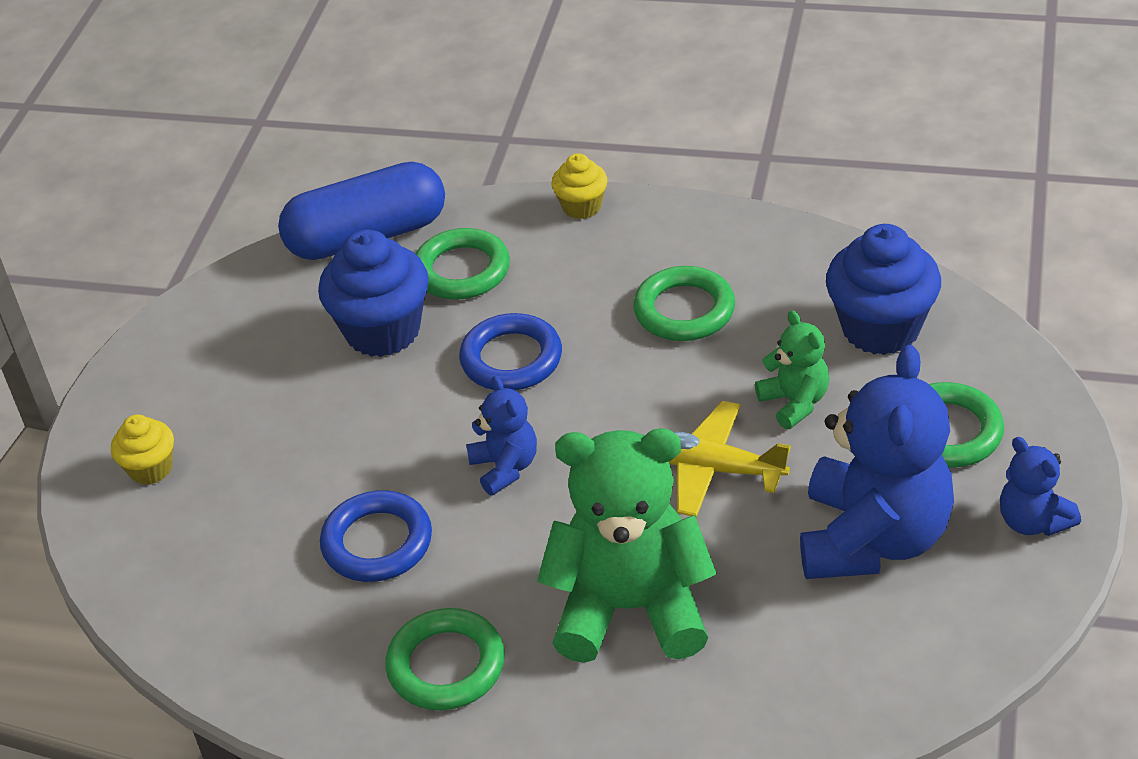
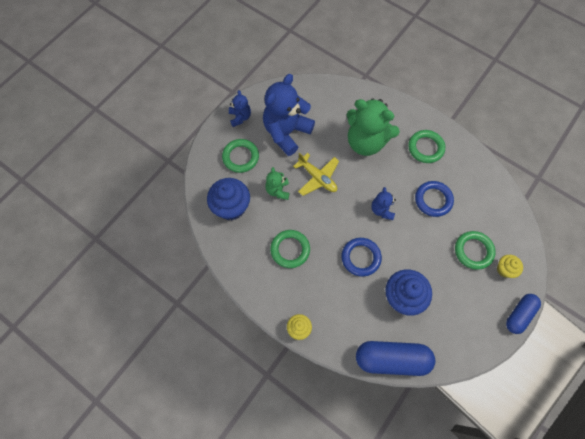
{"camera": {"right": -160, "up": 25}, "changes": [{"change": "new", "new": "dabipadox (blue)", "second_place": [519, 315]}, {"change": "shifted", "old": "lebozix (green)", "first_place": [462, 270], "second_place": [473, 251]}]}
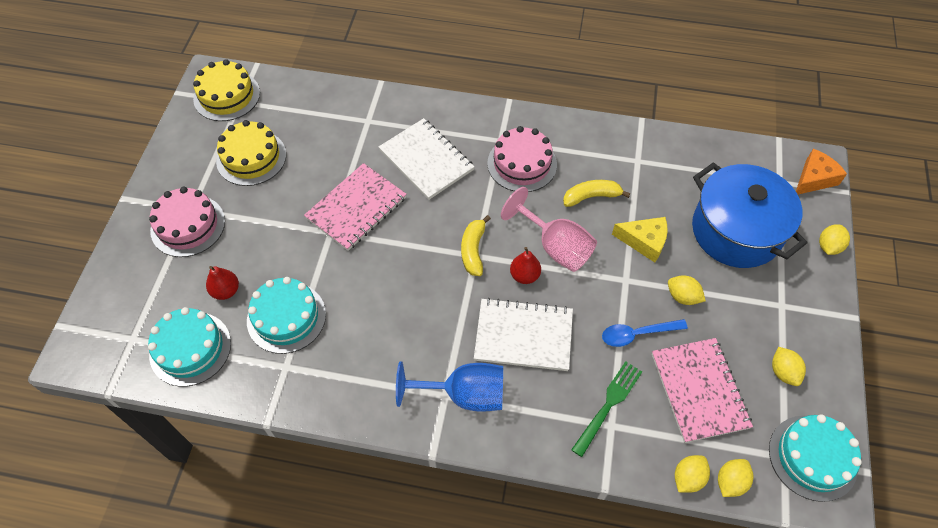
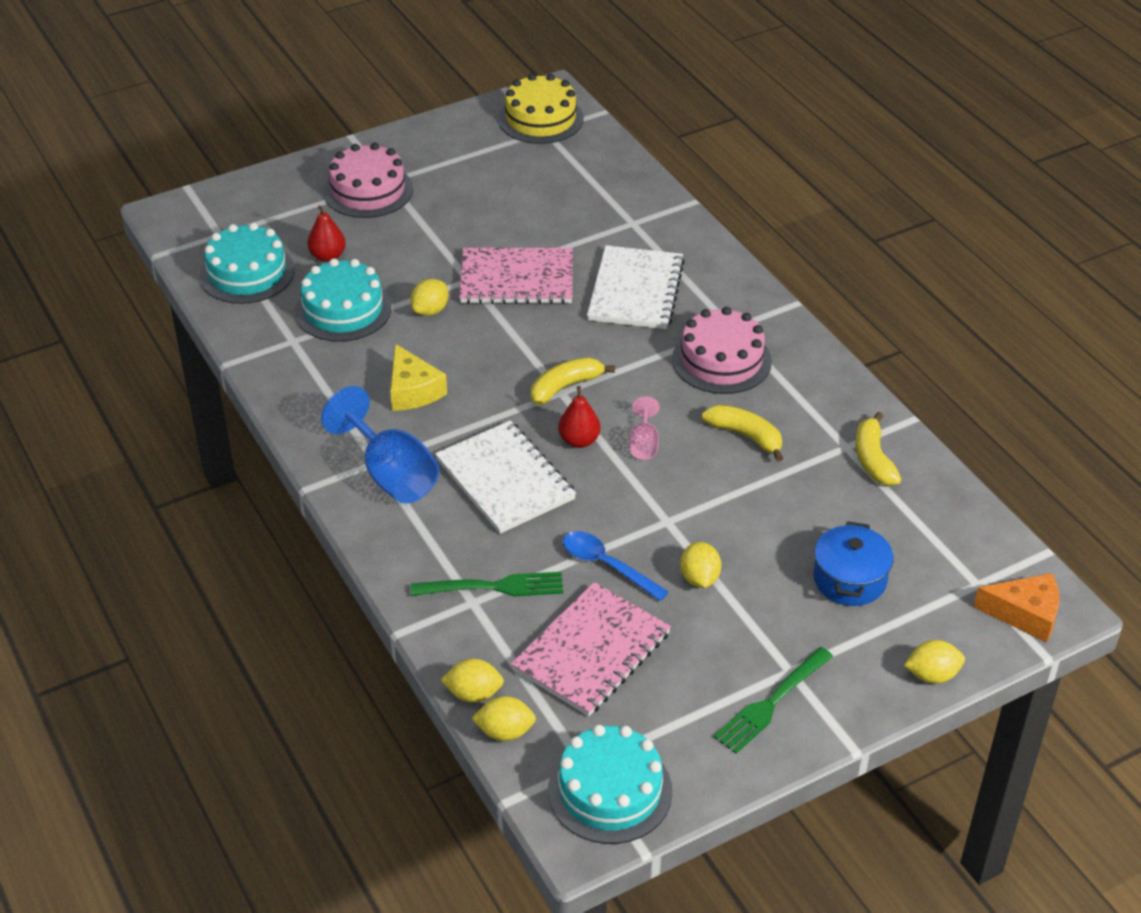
{"camera": {"right": 50, "up": -15}, "changes": [{"change": "gone", "old": "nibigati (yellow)", "first_place": [251, 157]}, {"change": "new", "new": "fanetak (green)", "second_place": [771, 703]}, {"change": "new", "new": "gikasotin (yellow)", "second_place": [873, 459]}, {"change": "shifted", "old": "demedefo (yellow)", "first_place": [644, 241], "second_place": [413, 390]}, {"change": "shifted", "old": "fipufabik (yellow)", "first_place": [783, 372], "second_place": [430, 310]}, {"change": "scaled", "old": "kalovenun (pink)", "first_place": [555, 247], "second_place": [644, 444], "factor": 0.5}, {"change": "scaled", "old": "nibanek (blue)", "first_place": [736, 231], "second_place": [849, 580], "factor": 0.53}]}
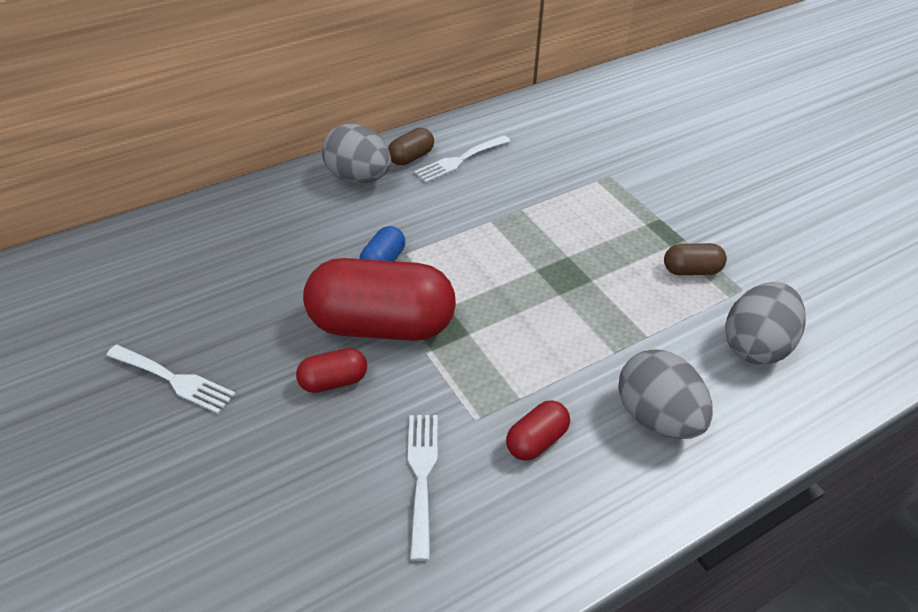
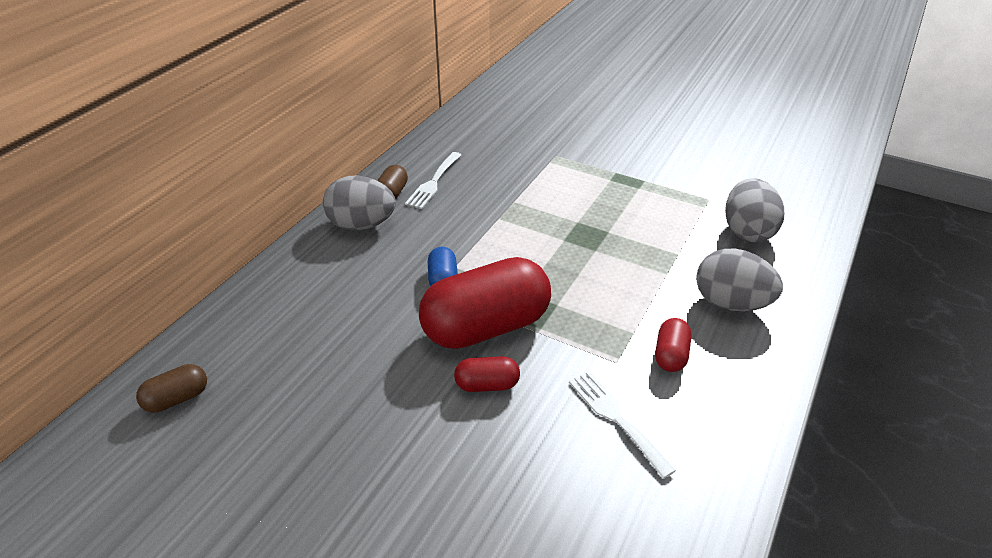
{"camera": {"right": -30, "up": -5}, "changes": [{"change": "gone", "old": "fanetak (white)", "first_place": [174, 380]}, {"change": "shifted", "old": "dabipadox (brown)", "first_place": [691, 270], "second_place": [177, 398]}, {"change": "rotated", "old": "dabipadox (red)", "first_place": [333, 381], "second_place": [487, 385], "degrees": 45}]}
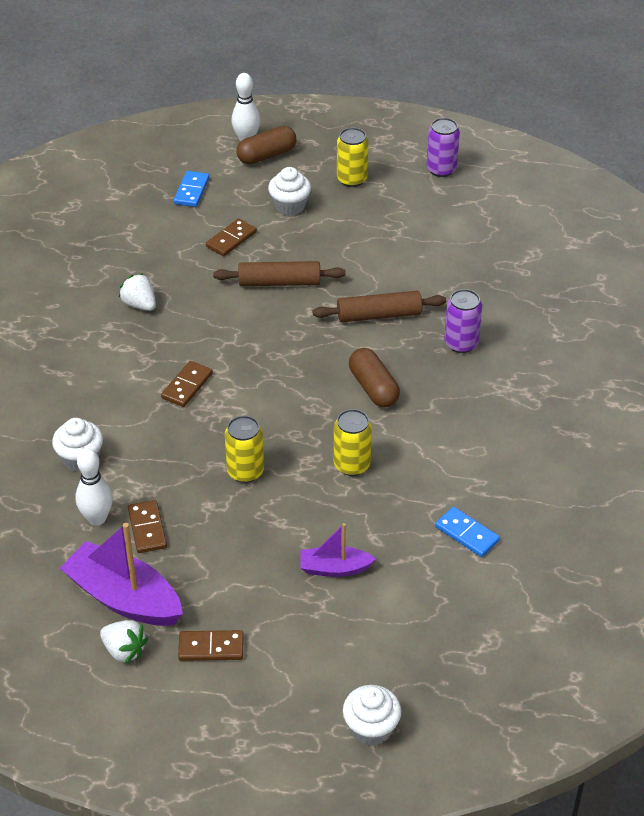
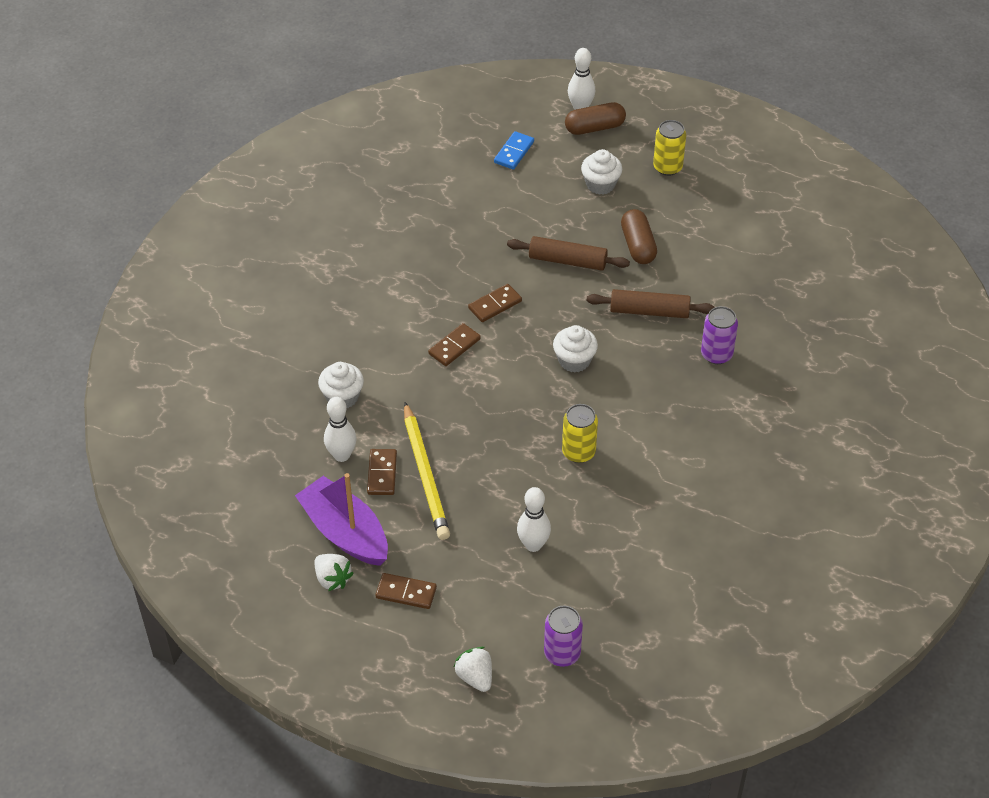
{"camera": {"right": 15, "up": 5}, "changes": [{"change": "gone", "old": "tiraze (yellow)", "first_place": [245, 471]}, {"change": "gone", "old": "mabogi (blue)", "first_place": [466, 534]}, {"change": "new", "new": "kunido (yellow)", "second_place": [425, 474]}, {"change": "shifted", "old": "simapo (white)", "first_place": [139, 304], "second_place": [475, 677]}, {"change": "shifted", "old": "mabogi (brown)", "first_place": [231, 239], "second_place": [495, 305]}, {"change": "shifted", "old": "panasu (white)", "first_place": [371, 728], "second_place": [574, 360]}, {"change": "shifted", "old": "dabipadox (brown)", "first_place": [373, 388], "second_place": [638, 245]}, {"change": "shifted", "old": "tiraze (purple)", "first_place": [441, 169], "second_place": [562, 653]}, {"change": "swapped", "old": "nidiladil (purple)", "new": "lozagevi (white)", "first_place": [334, 568], "second_place": [533, 545]}]}
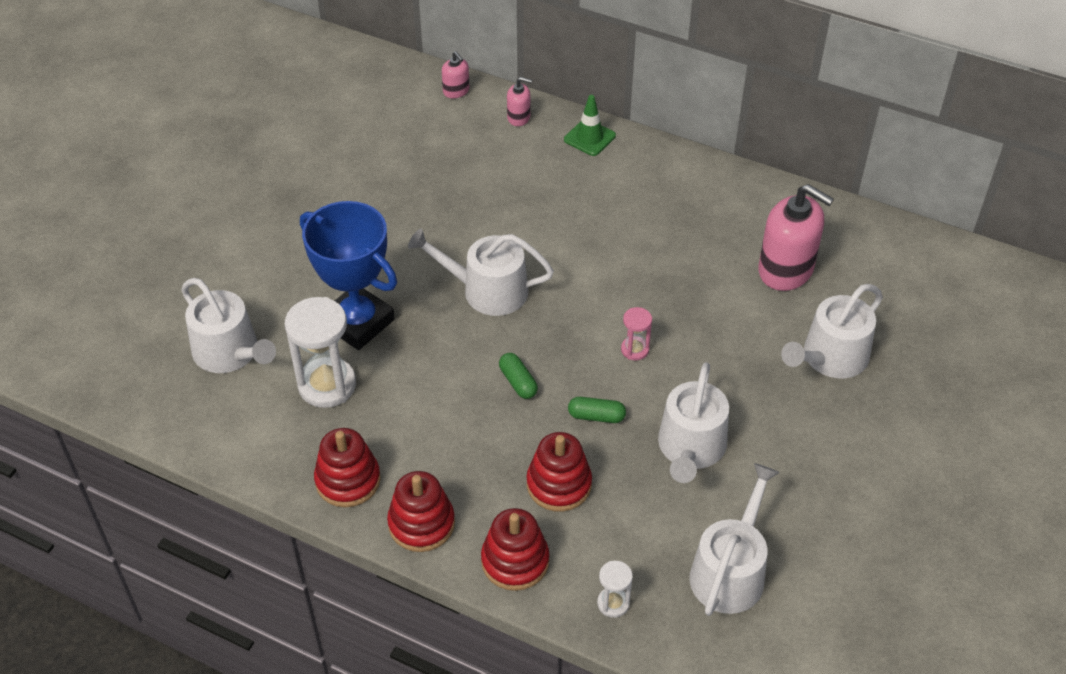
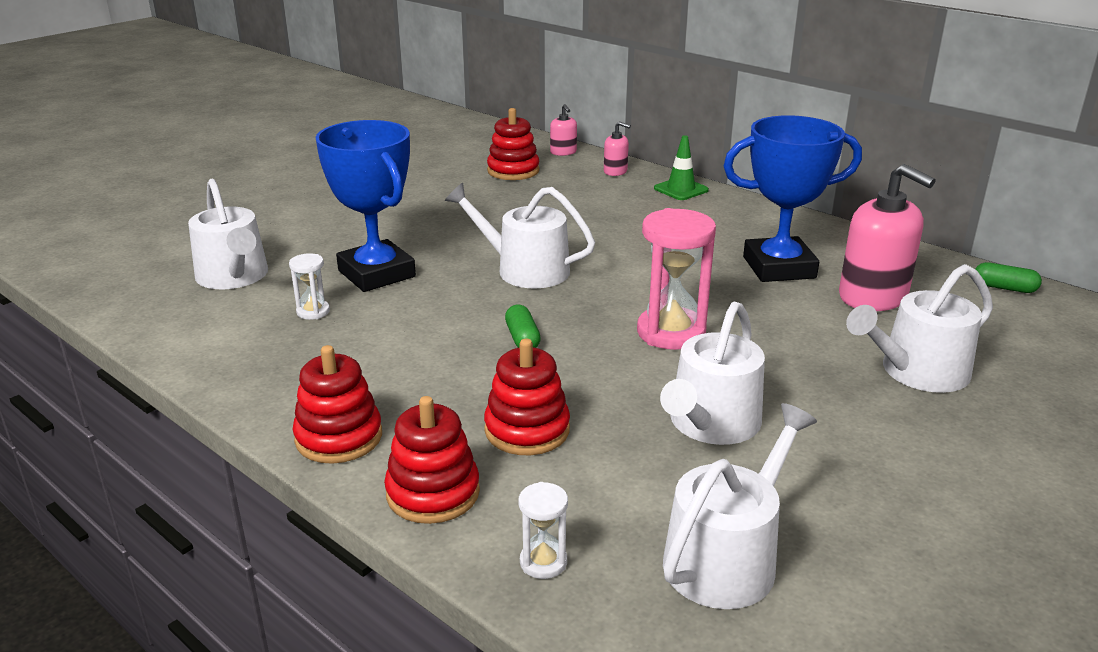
{"camera": {"right": 15, "up": -20}, "changes": [{"change": "new", "new": "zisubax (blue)", "second_place": [779, 267]}, {"change": "shifted", "old": "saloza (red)", "first_place": [348, 480], "second_place": [513, 171]}, {"change": "shifted", "old": "dabipadox (green)", "first_place": [596, 416], "second_place": [1004, 288]}, {"change": "scaled", "old": "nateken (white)", "first_place": [327, 385], "second_place": [313, 312], "factor": 0.5}, {"change": "scaled", "old": "nateken (pink)", "first_place": [635, 349], "second_place": [671, 332], "factor": 2.02}]}
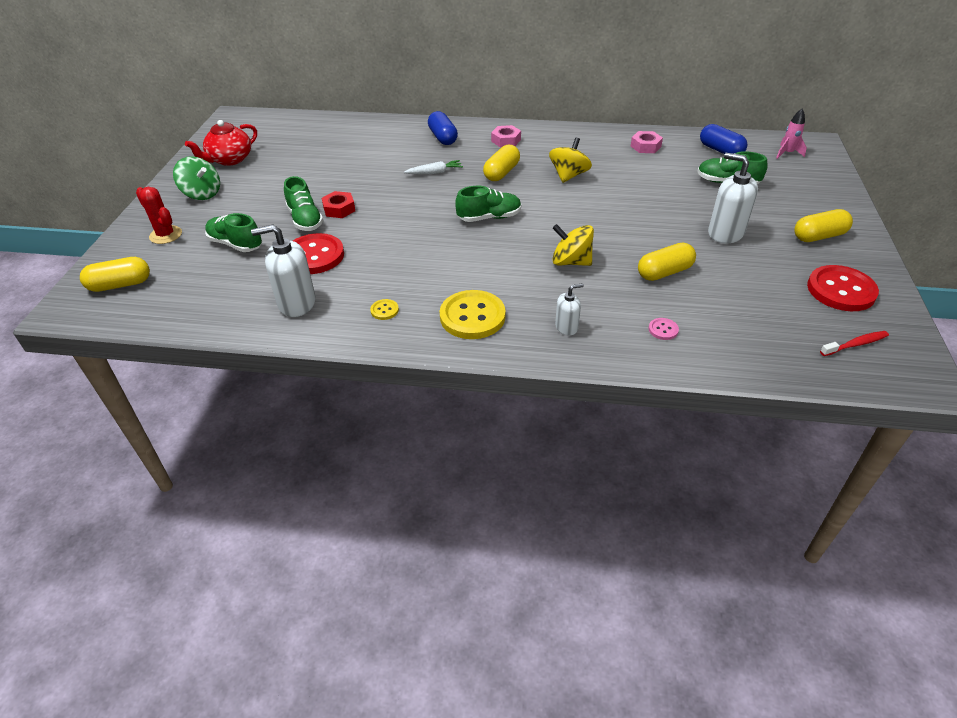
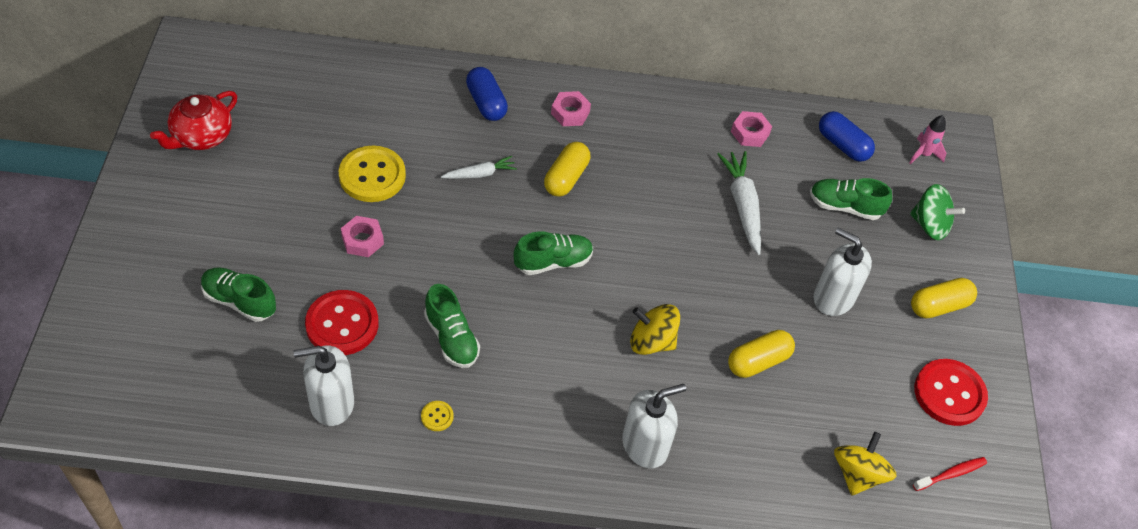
{"camera": {"right": -10, "up": 10}, "changes": [{"change": "gone", "old": "dabipadox (yellow)", "first_place": [120, 285]}, {"change": "gone", "old": "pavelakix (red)", "first_place": [165, 235]}, {"change": "gone", "old": "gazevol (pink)", "first_place": [663, 330]}, {"change": "new", "new": "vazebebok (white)", "second_place": [742, 206]}, {"change": "shifted", "old": "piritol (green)", "first_place": [202, 194], "second_place": [930, 225]}, {"change": "shifted", "old": "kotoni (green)", "first_place": [305, 220], "second_place": [451, 338]}, {"change": "shifted", "old": "gazevol (yellow)", "first_place": [472, 316], "second_place": [372, 176]}, {"change": "shifted", "old": "piritol (yellow)", "first_place": [568, 175], "second_place": [858, 474]}, {"change": "repainted", "old": "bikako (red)", "new": "bikako (pink)", "first_place": [339, 209], "second_place": [362, 240]}, {"change": "scaled", "old": "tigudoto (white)", "first_place": [566, 327], "second_place": [645, 445], "factor": 1.82}]}
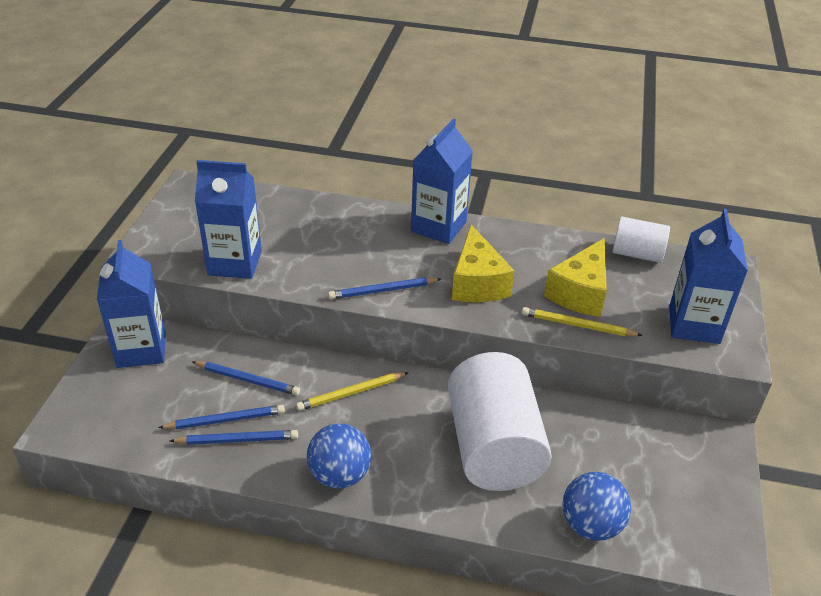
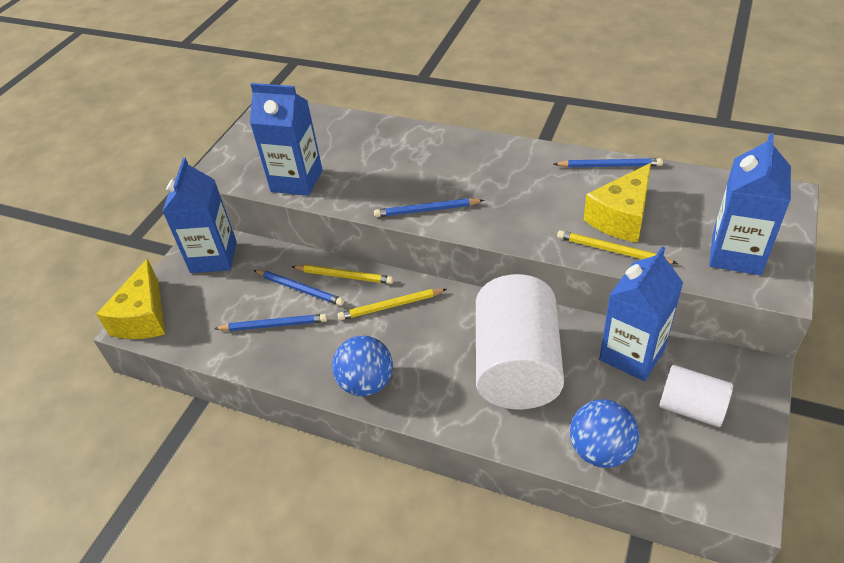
{"camera": {"right": 15, "up": 5}, "changes": [{"change": "new", "new": "kunido (yellow)", "second_place": [344, 276]}, {"change": "shifted", "old": "kunido (blue)", "first_place": [237, 440], "second_place": [609, 166]}, {"change": "shifted", "old": "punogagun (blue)", "first_place": [438, 227], "second_place": [632, 354]}, {"change": "shifted", "old": "demedefo (yellow)", "first_place": [477, 283], "second_place": [143, 317]}, {"change": "shifted", "old": "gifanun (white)", "first_place": [637, 254], "second_place": [691, 408]}]}
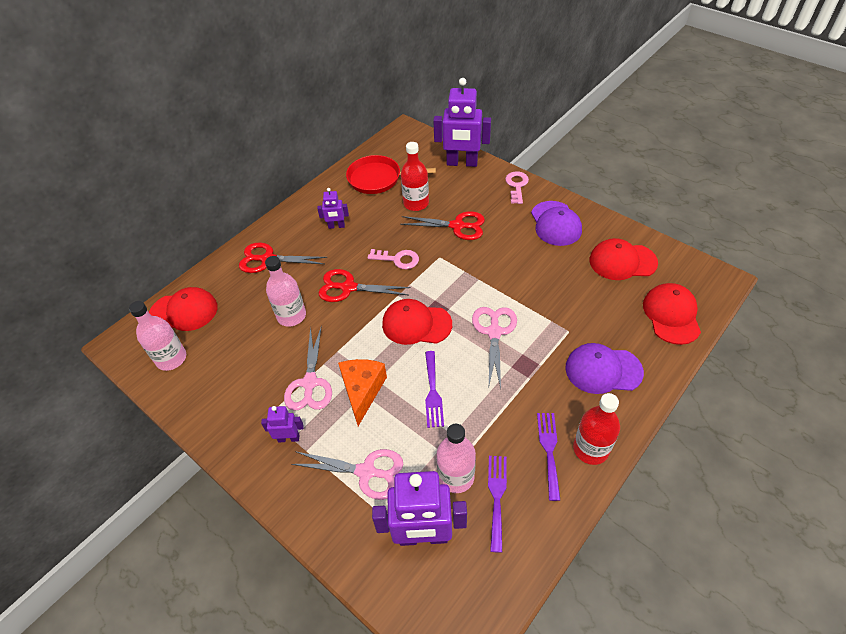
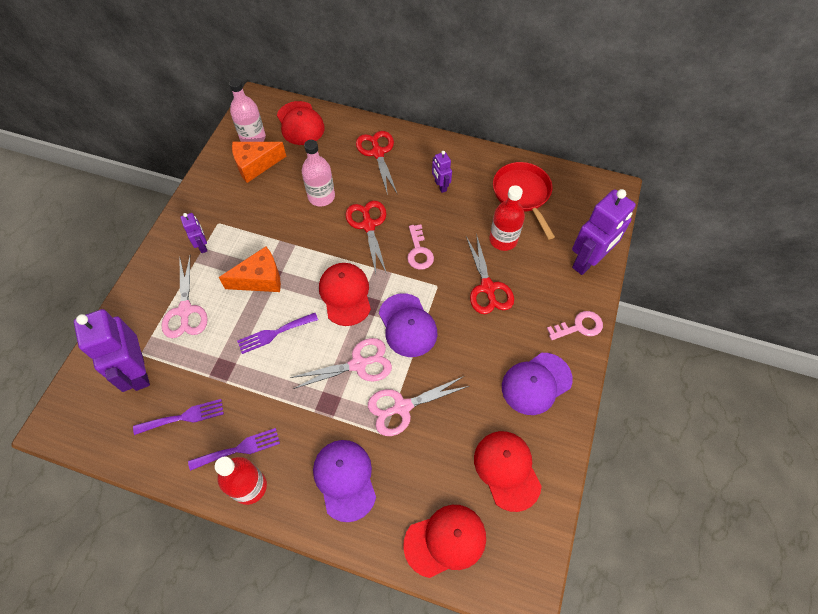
{"camera": {"right": 65, "up": 10}, "changes": [{"change": "gone", "old": "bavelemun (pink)", "first_place": [456, 476]}, {"change": "new", "new": "demedefo (orange)", "second_place": [255, 165]}, {"change": "new", "new": "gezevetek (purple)", "second_place": [407, 325]}, {"change": "shifted", "old": "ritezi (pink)", "first_place": [310, 383], "second_place": [402, 407]}, {"change": "rotated", "old": "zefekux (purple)", "first_place": [462, 163], "second_place": [588, 261], "degrees": -120}]}
